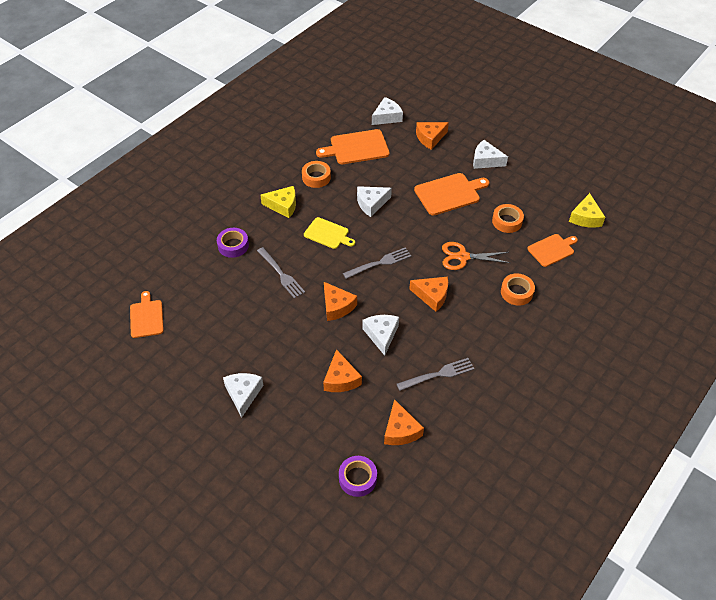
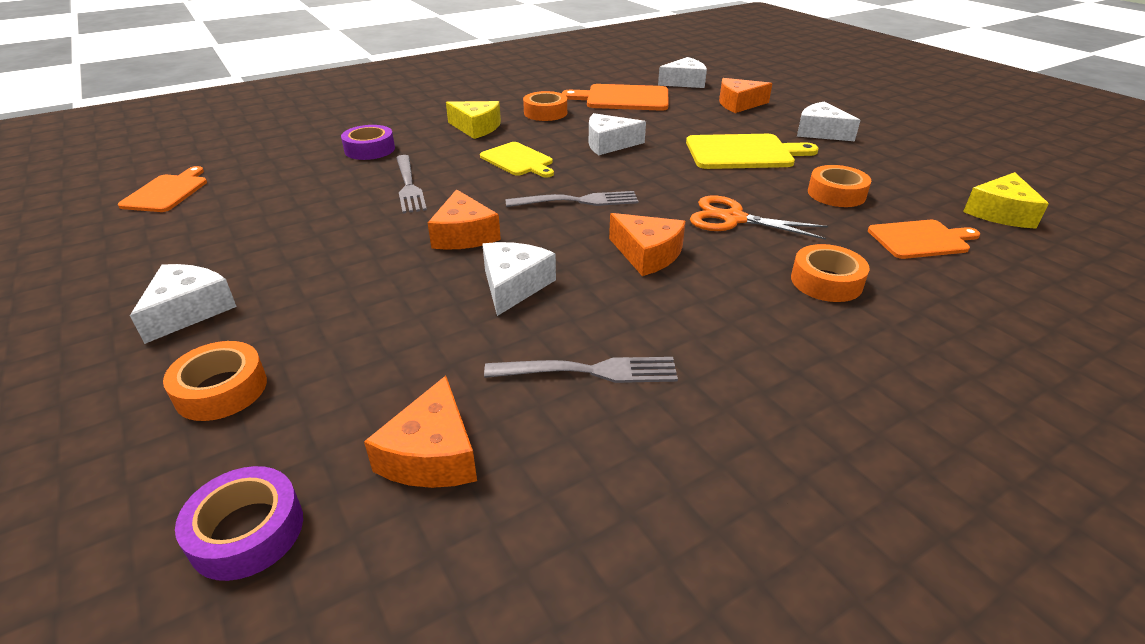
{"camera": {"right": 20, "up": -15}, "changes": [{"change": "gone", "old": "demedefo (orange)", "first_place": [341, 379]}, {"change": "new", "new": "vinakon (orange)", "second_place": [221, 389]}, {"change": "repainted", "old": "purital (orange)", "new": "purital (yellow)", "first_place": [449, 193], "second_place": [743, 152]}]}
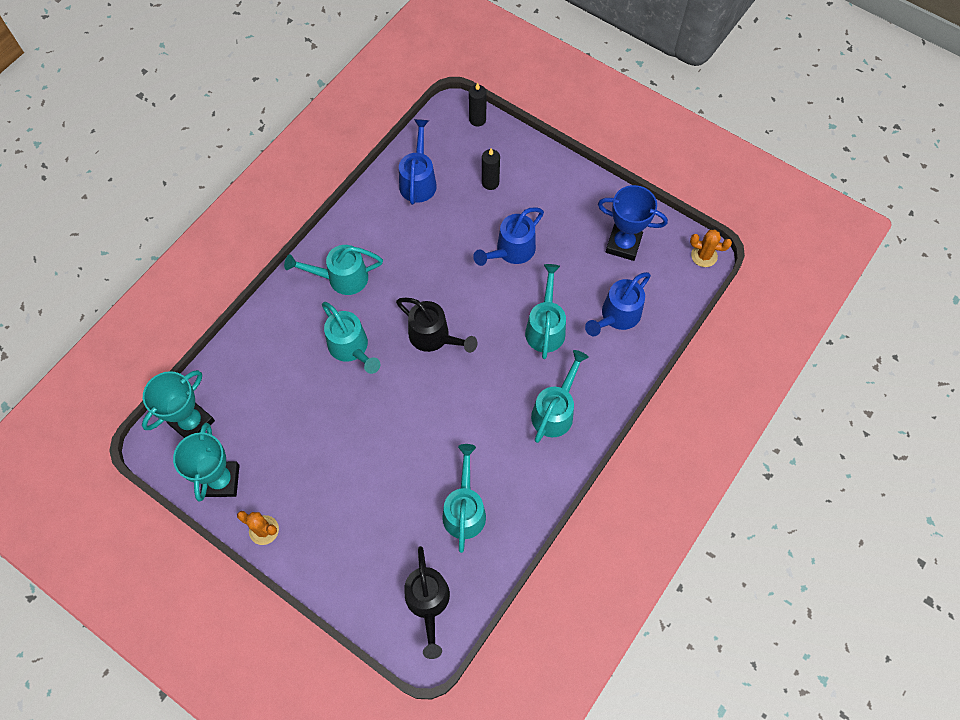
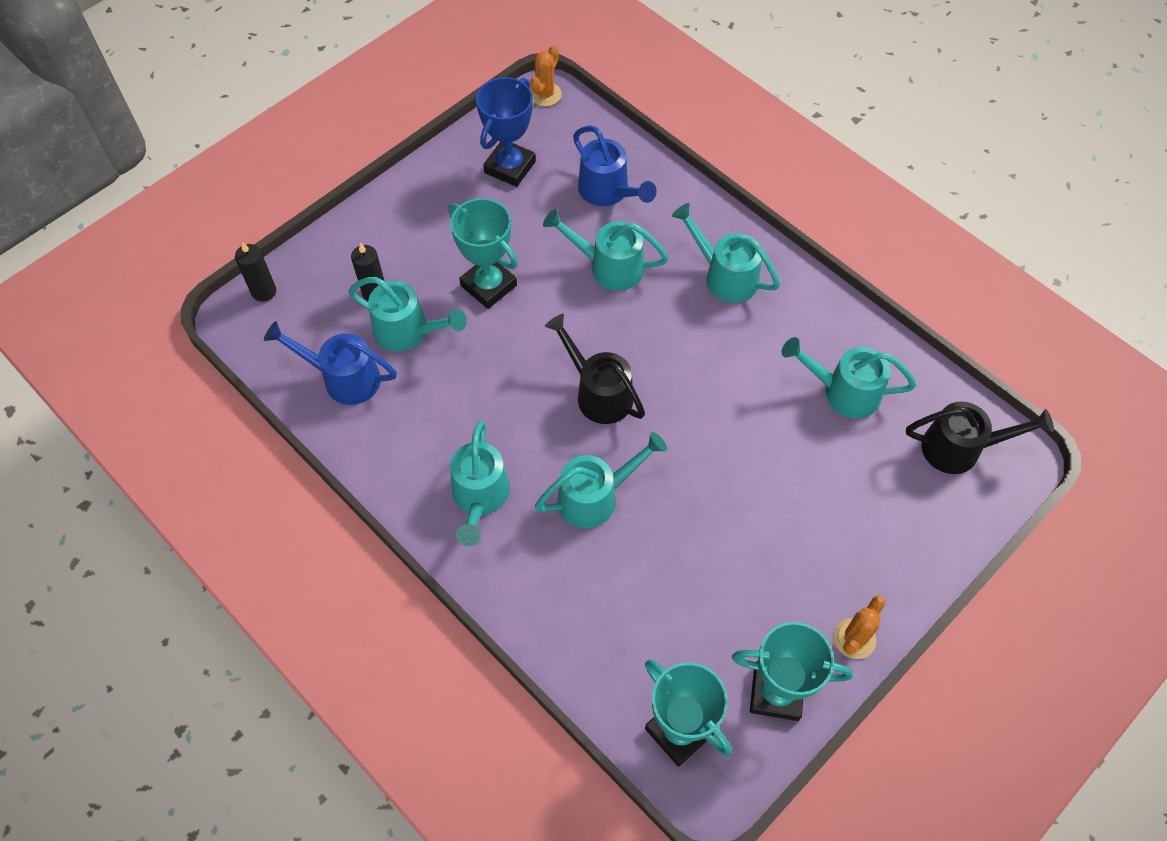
{"camera": {"right": -80, "up": -5}, "changes": [{"change": "new", "new": "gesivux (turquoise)", "second_place": [408, 332]}, {"change": "swapped", "old": "gesivux (blue)", "new": "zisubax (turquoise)", "first_place": [511, 251], "second_place": [489, 285]}, {"change": "rotated", "old": "gesivux (black)", "first_place": [434, 337], "second_place": [598, 392], "degrees": -90}]}
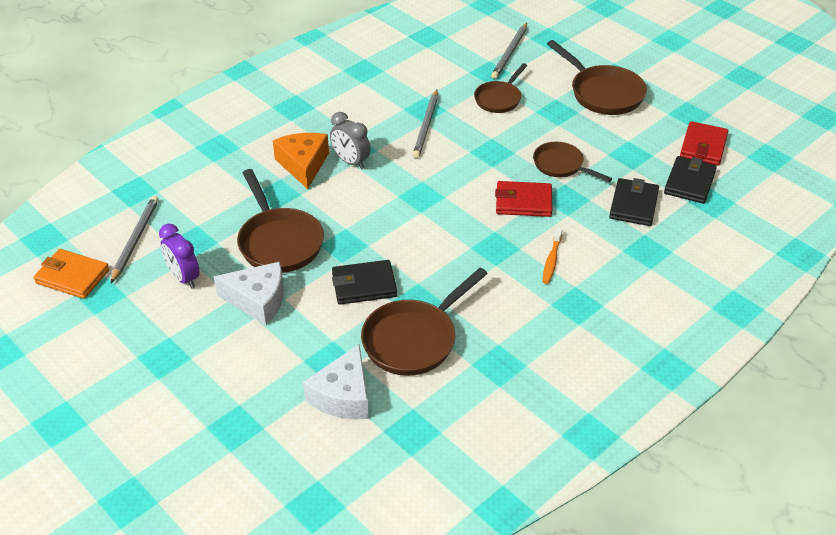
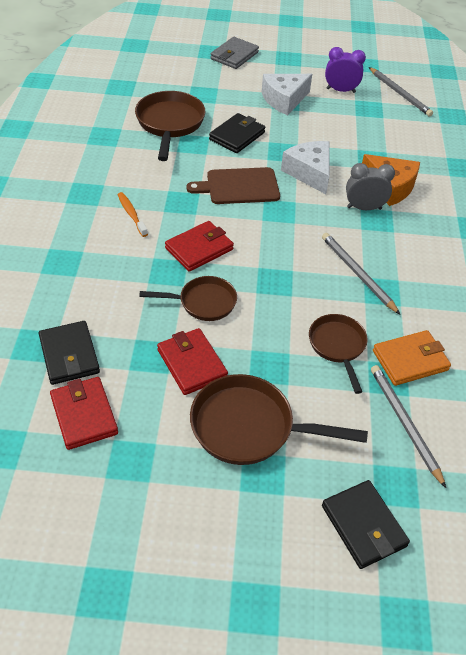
{"camera": {"right": 135, "up": 5}, "changes": [{"change": "gone", "old": "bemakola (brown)", "first_place": [279, 242]}, {"change": "new", "new": "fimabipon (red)", "second_place": [192, 364]}, {"change": "new", "new": "purital (brown)", "second_place": [239, 186]}, {"change": "new", "new": "fimabipon (grey)", "second_place": [234, 56]}, {"change": "shifted", "old": "fimabipon (orange)", "first_place": [72, 276], "second_place": [410, 360]}, {"change": "shifted", "old": "demedefo (white)", "first_place": [343, 396], "second_place": [309, 173]}, {"change": "shifted", "old": "fimabipon (black)", "first_place": [633, 205], "second_place": [363, 526]}]}
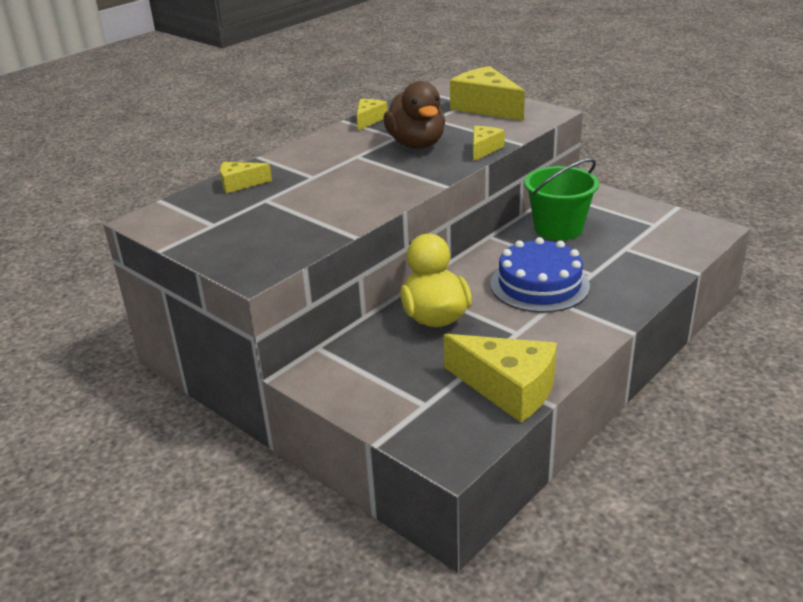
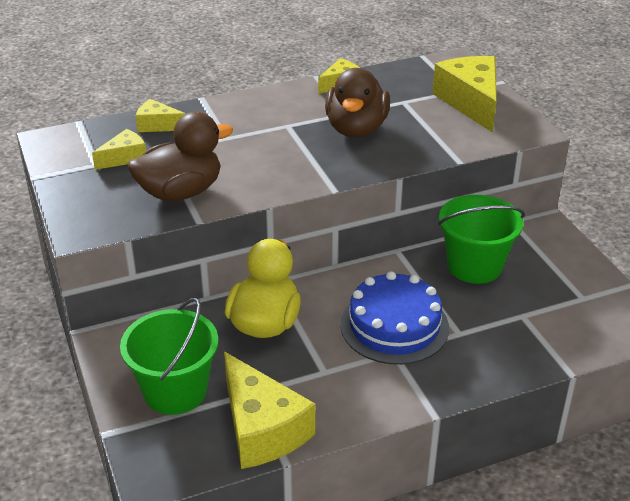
{"camera": {"right": 25, "up": 5}, "changes": [{"change": "new", "new": "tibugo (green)", "second_place": [175, 391]}, {"change": "new", "new": "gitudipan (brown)", "second_place": [180, 192]}, {"change": "shifted", "old": "demedefo (yellow)", "first_place": [484, 149], "second_place": [125, 158]}]}
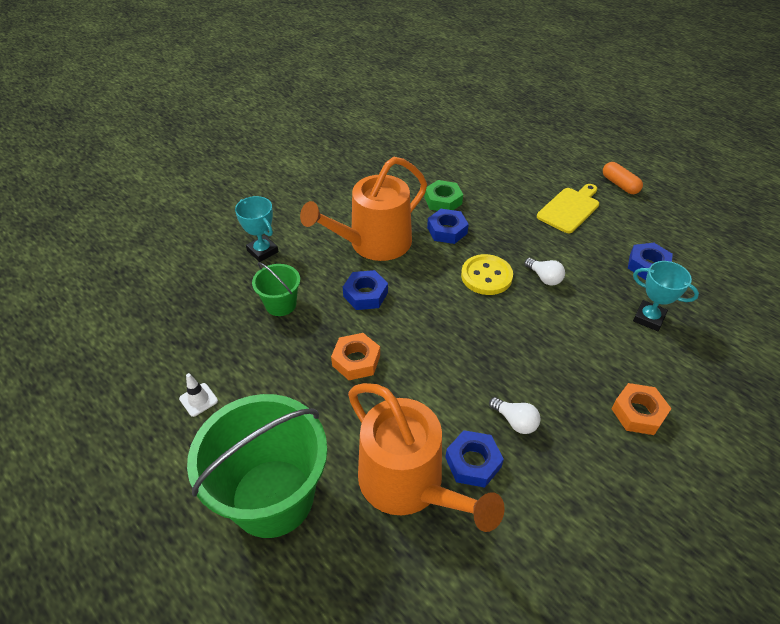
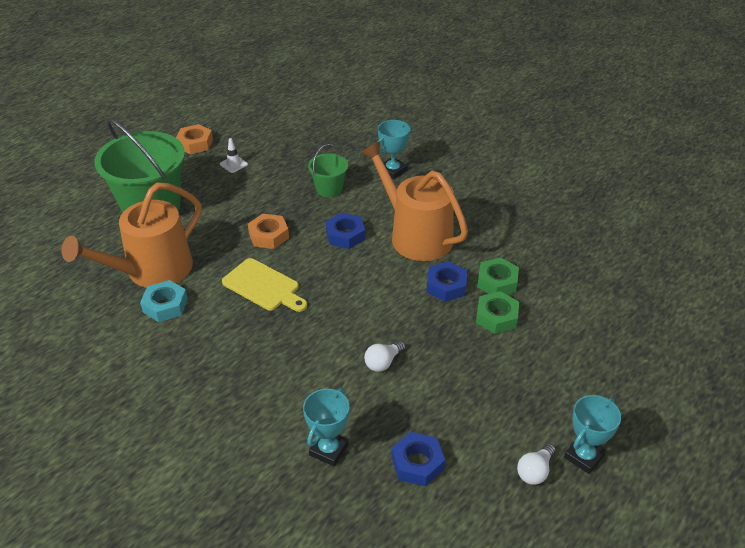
{"camera": {"right": 85, "up": -5}, "changes": [{"change": "gone", "old": "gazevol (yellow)", "first_place": [486, 276]}, {"change": "new", "new": "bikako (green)", "second_place": [496, 317]}, {"change": "shifted", "old": "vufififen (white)", "first_place": [515, 421], "second_place": [535, 471]}, {"change": "shifted", "old": "purital (yellow)", "first_place": [570, 209], "second_place": [263, 286]}, {"change": "shifted", "old": "bikako (orange)", "first_place": [638, 413], "second_place": [195, 143]}, {"change": "swapped", "old": "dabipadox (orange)", "new": "zisubax (turquoise)", "first_place": [620, 184], "second_place": [584, 456]}, {"change": "repainted", "old": "bikako (blue)", "new": "bikako (turquoise)", "first_place": [473, 462], "second_place": [165, 305]}]}
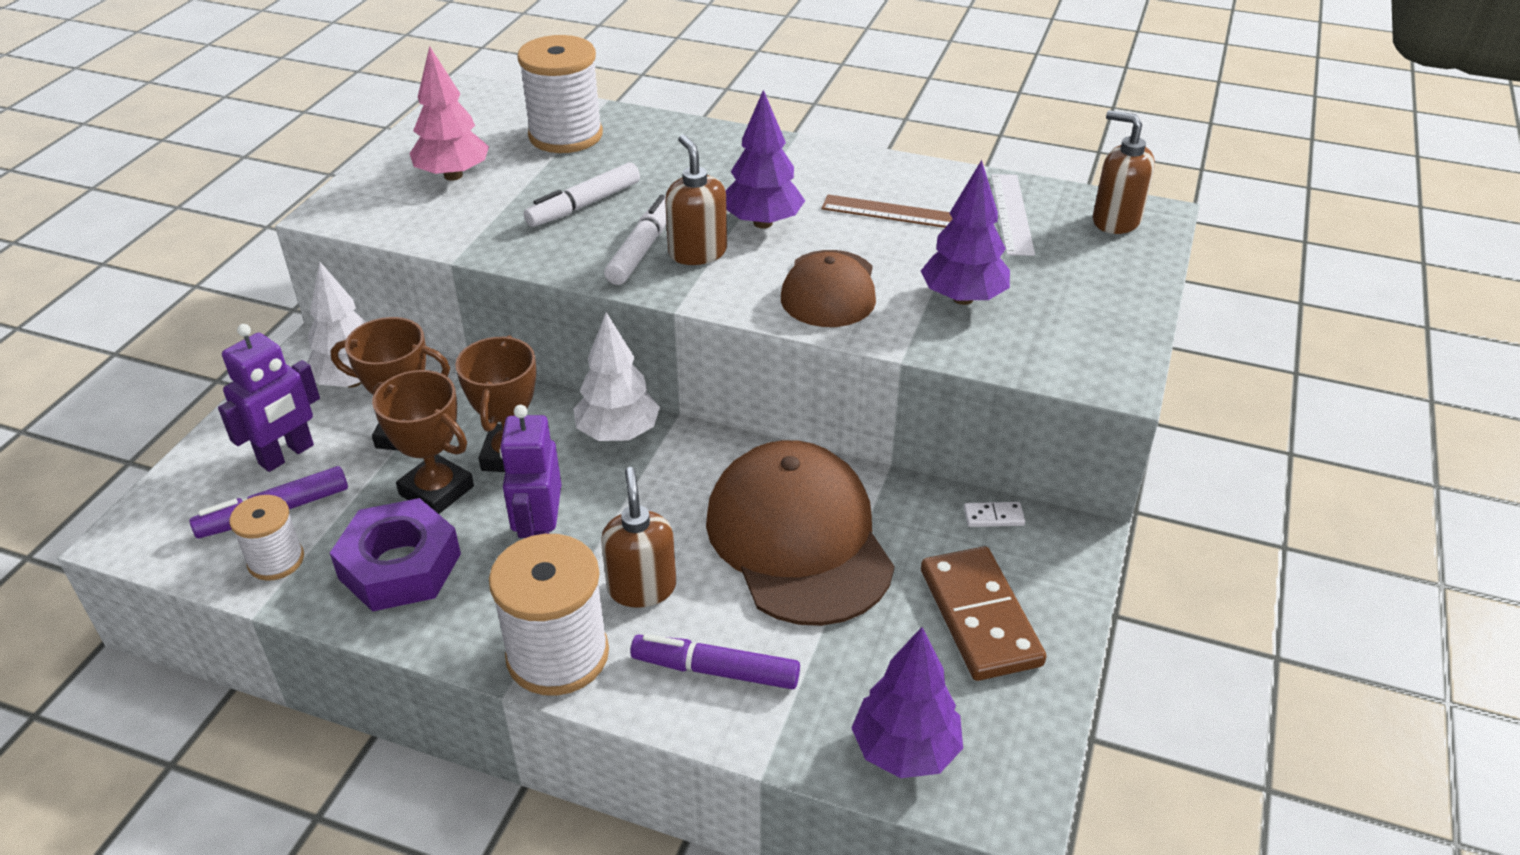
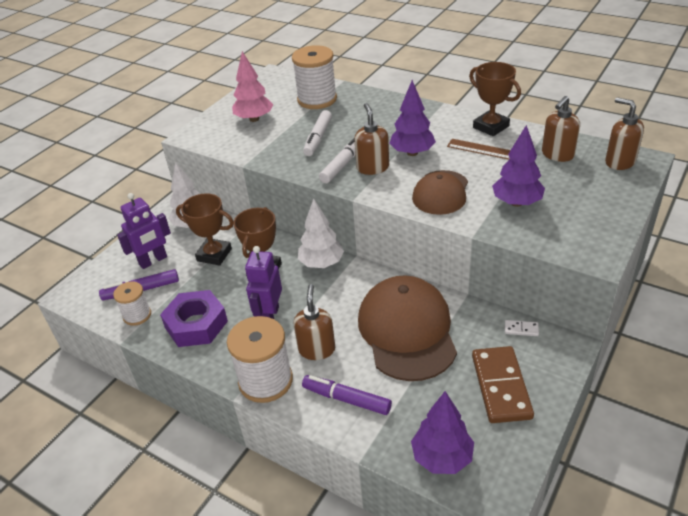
{"camera": {"right": 15, "up": 0}, "changes": [{"change": "shifted", "old": "zisubax (brown)", "first_place": [436, 490], "second_place": [491, 127]}, {"change": "swapped", "old": "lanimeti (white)", "new": "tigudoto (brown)", "first_place": [1012, 214], "second_place": [557, 155]}, {"change": "rotated", "old": "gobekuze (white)", "first_place": [584, 205], "second_place": [318, 138], "degrees": -45}]}
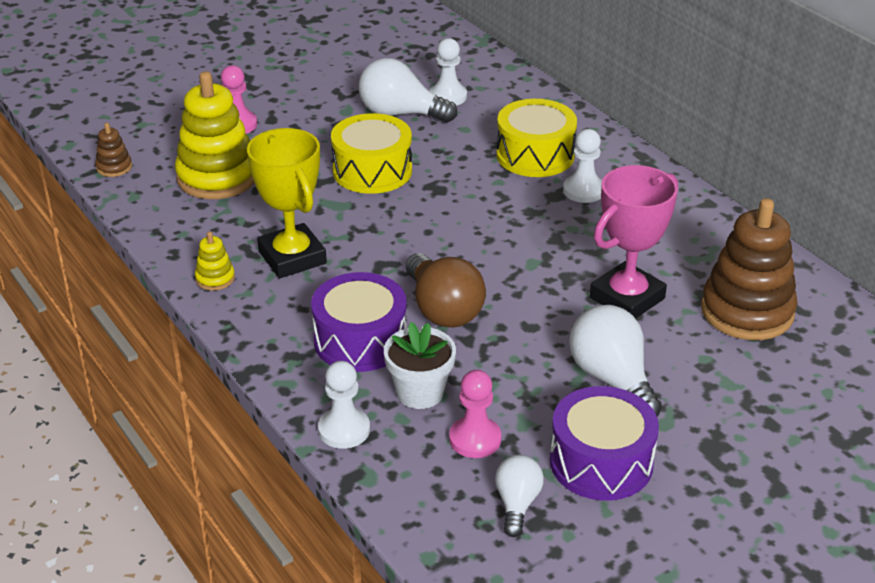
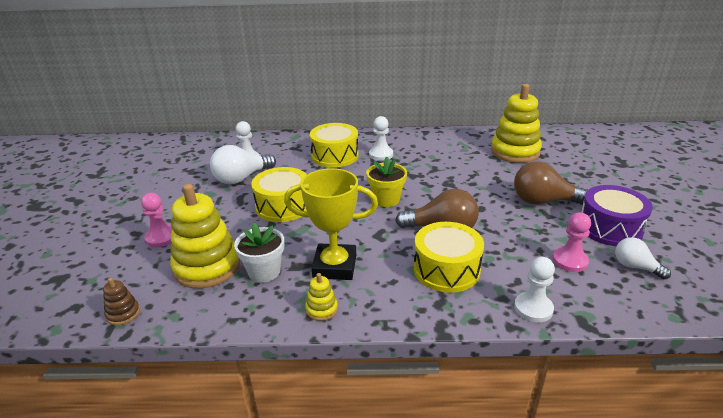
{"camera": {"right": -55, "up": -5}, "changes": [{"change": "gone", "old": "zisubax (pink)", "first_place": [627, 298]}, {"change": "new", "new": "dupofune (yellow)", "second_place": [386, 199]}, {"change": "shifted", "old": "dupofune (white)", "first_place": [420, 392], "second_place": [264, 272]}, {"change": "repainted", "old": "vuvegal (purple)", "new": "vuvegal (yellow)", "first_place": [360, 340], "second_place": [446, 269]}, {"change": "repainted", "old": "vufififen (white)", "new": "vufififen (brown)", "first_place": [612, 379], "second_place": [543, 201]}, {"change": "repainted", "old": "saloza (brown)", "new": "saloza (yellow)", "first_place": [747, 311], "second_place": [515, 151]}]}
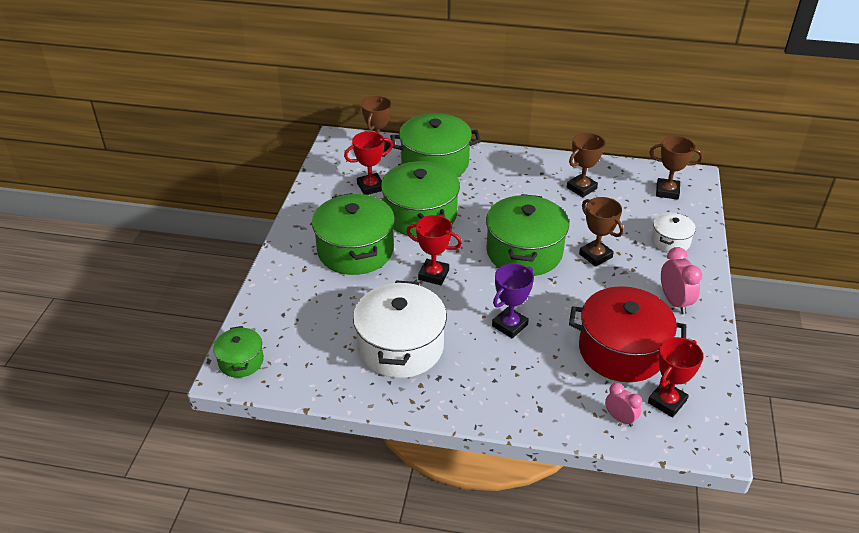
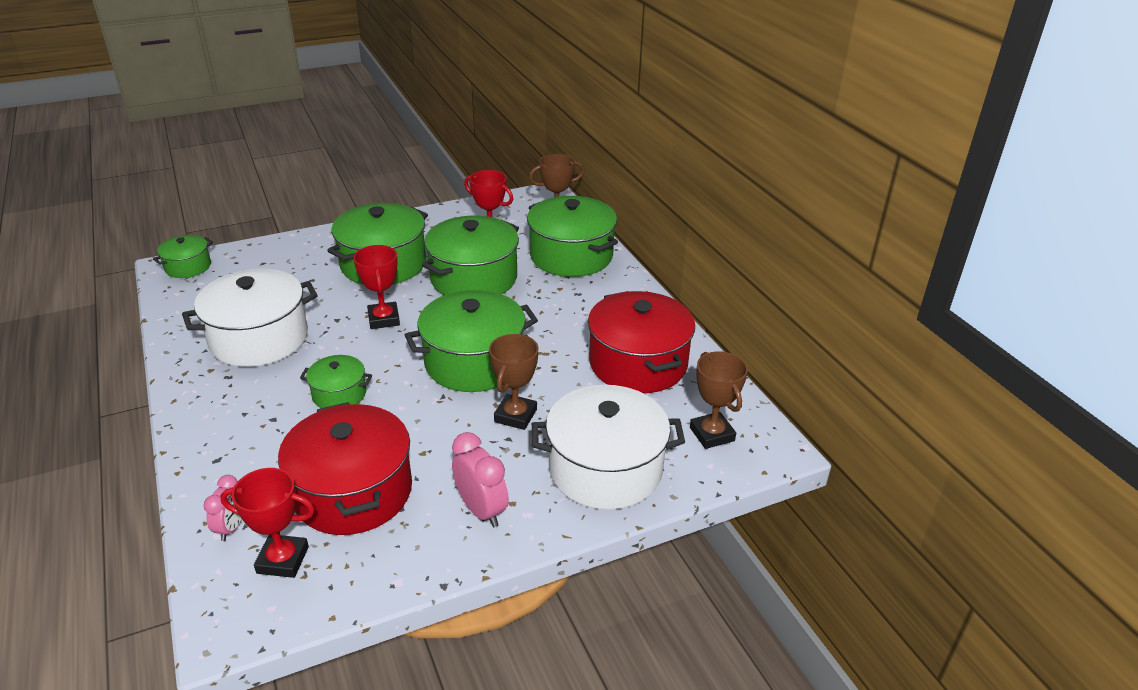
{"camera": {"right": 55, "up": -5}, "changes": [{"change": "swapped", "old": "zisubax (purple)", "new": "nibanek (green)", "first_place": [509, 325], "second_place": [339, 394]}, {"change": "swapped", "old": "zisubax (brown)", "new": "nibanek (red)", "first_place": [581, 188], "second_place": [638, 363]}, {"change": "rotated", "old": "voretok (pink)", "first_place": [674, 302], "second_place": [482, 510], "degrees": -75}, {"change": "scaled", "old": "nibanek (white)", "first_place": [670, 241], "second_place": [605, 469], "factor": 1.94}]}
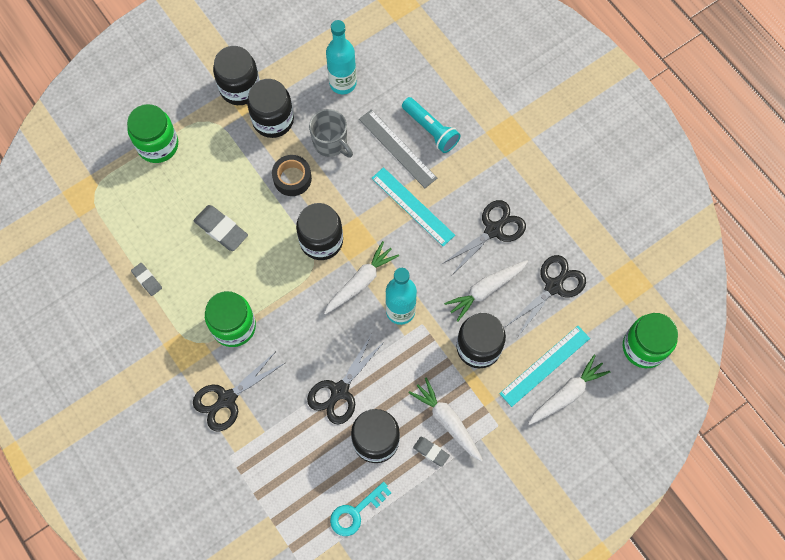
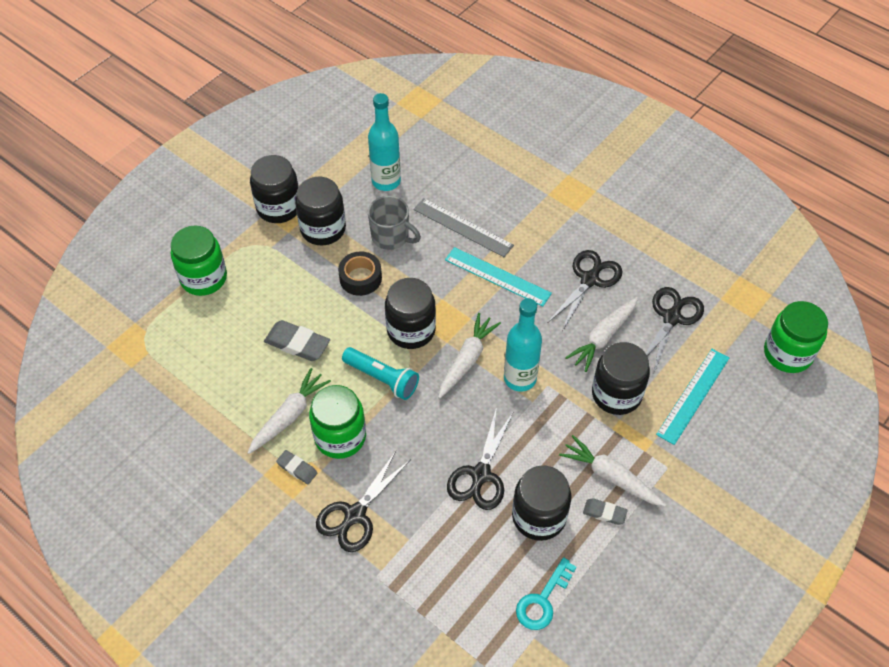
{"camera": {"right": -15, "up": -15}, "changes": [{"change": "shifted", "old": "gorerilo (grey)", "first_place": [147, 280], "second_place": [297, 468]}, {"change": "shifted", "old": "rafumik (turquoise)", "first_place": [430, 130], "second_place": [382, 379]}, {"change": "shifted", "old": "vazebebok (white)", "first_place": [567, 394], "second_place": [289, 416]}]}
